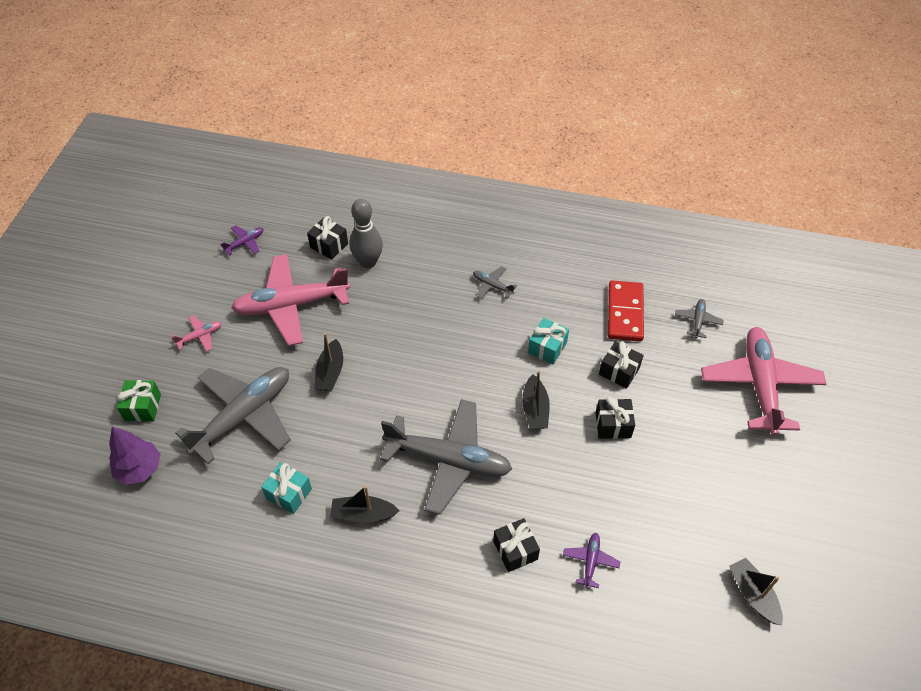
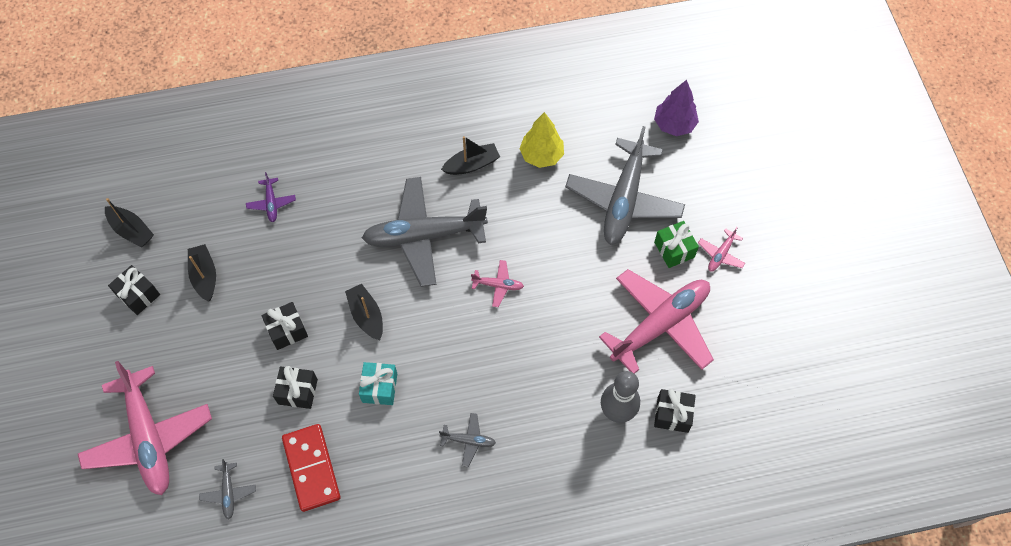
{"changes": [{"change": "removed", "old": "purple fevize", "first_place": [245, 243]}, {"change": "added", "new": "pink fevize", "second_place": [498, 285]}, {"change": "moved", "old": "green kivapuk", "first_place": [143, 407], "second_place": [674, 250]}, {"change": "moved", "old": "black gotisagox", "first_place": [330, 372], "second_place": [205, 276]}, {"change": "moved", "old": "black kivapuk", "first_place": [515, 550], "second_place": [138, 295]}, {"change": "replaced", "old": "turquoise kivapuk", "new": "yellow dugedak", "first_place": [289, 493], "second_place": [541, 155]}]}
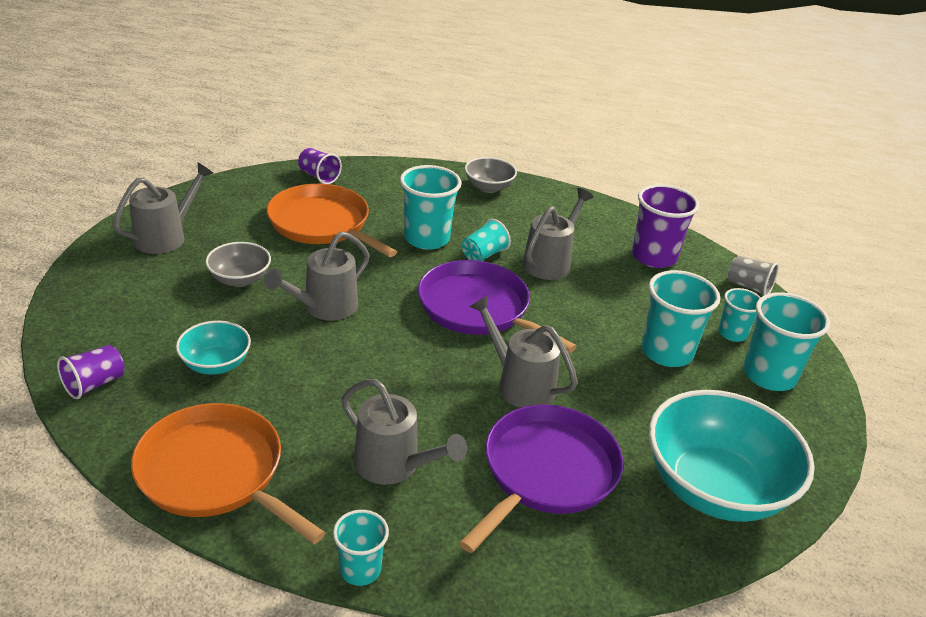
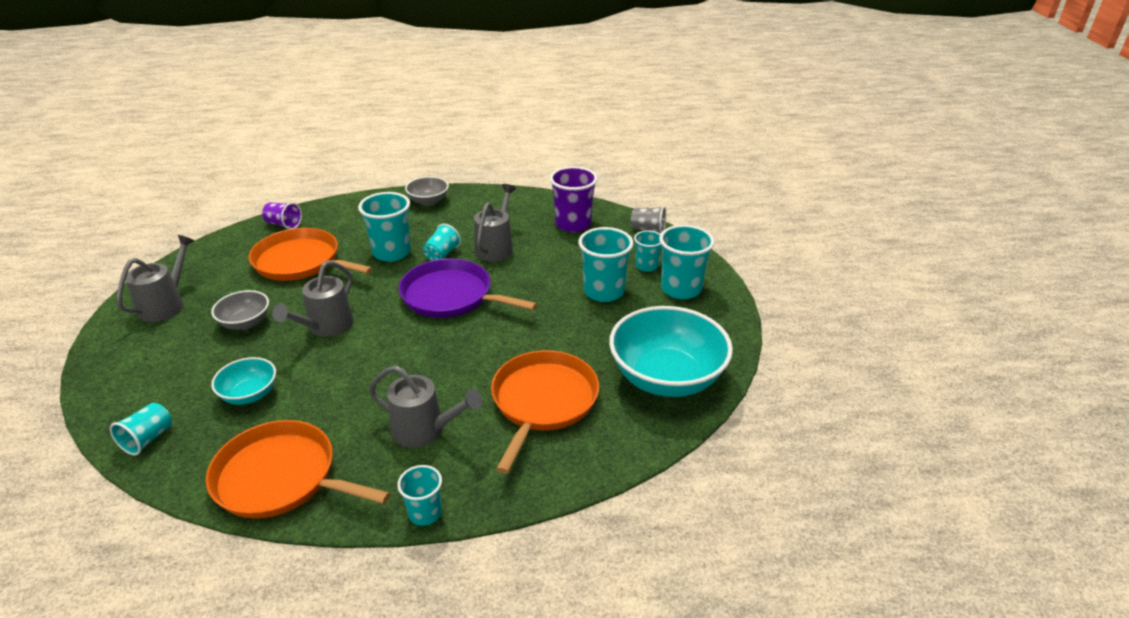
{"changes": [{"change": "removed", "old": "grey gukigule", "first_place": [519, 384]}, {"change": "recoloured", "old": "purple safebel", "new": "turquoise safebel", "first_place": [94, 384], "second_place": [148, 439]}, {"change": "recoloured", "old": "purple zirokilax", "new": "orange zirokilax", "first_place": [546, 472], "second_place": [543, 402]}]}
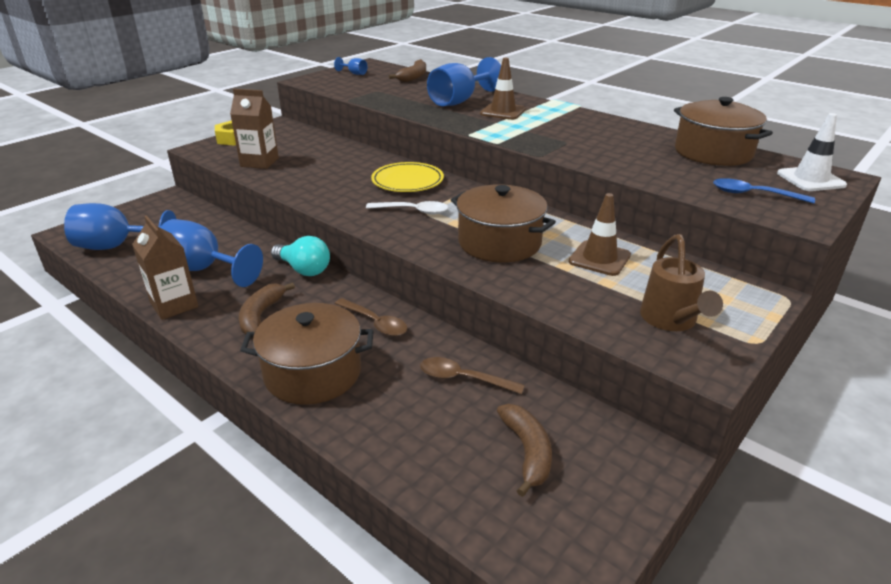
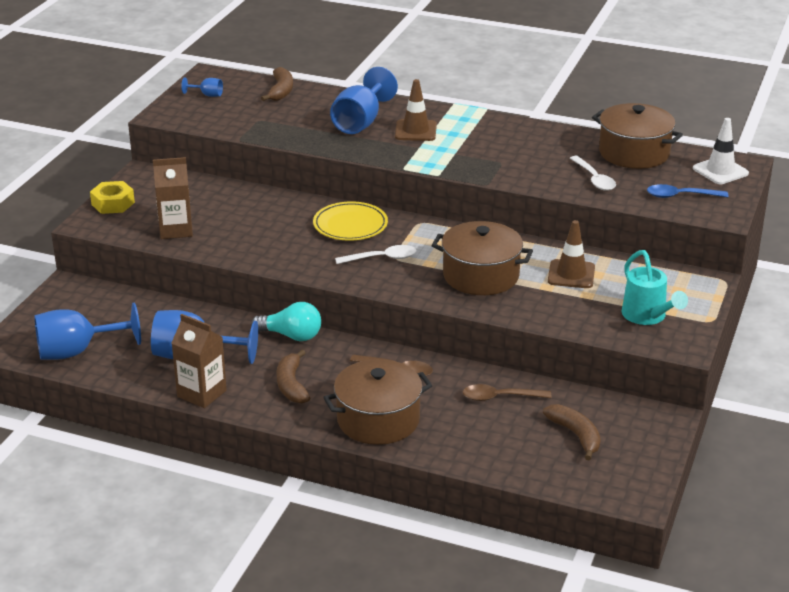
{"changes": [{"change": "added", "new": "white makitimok", "second_place": [594, 179]}, {"change": "recoloured", "old": "brown gukigule", "new": "turquoise gukigule", "first_place": [671, 320], "second_place": [647, 316]}]}
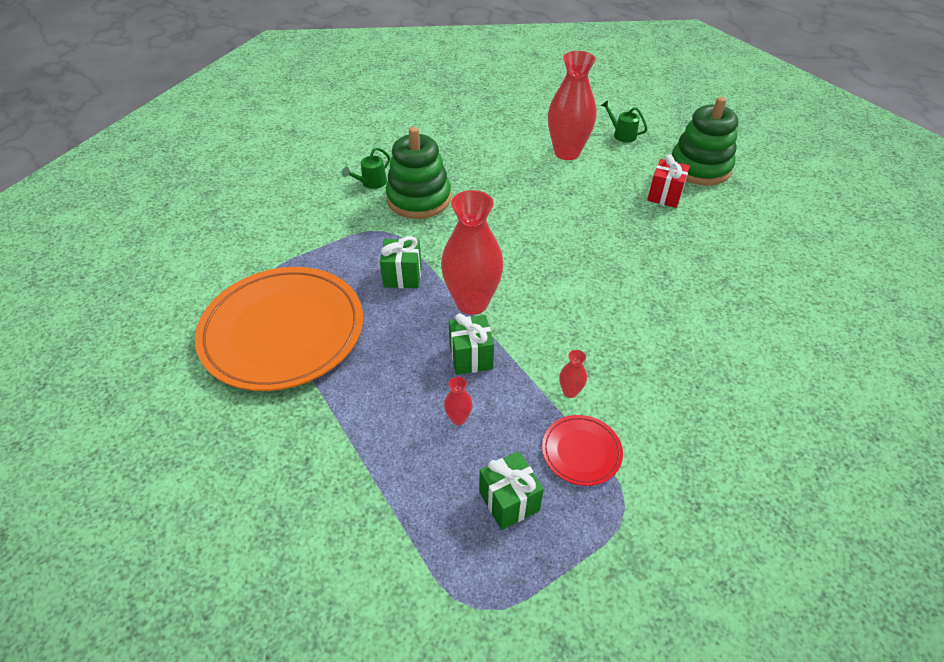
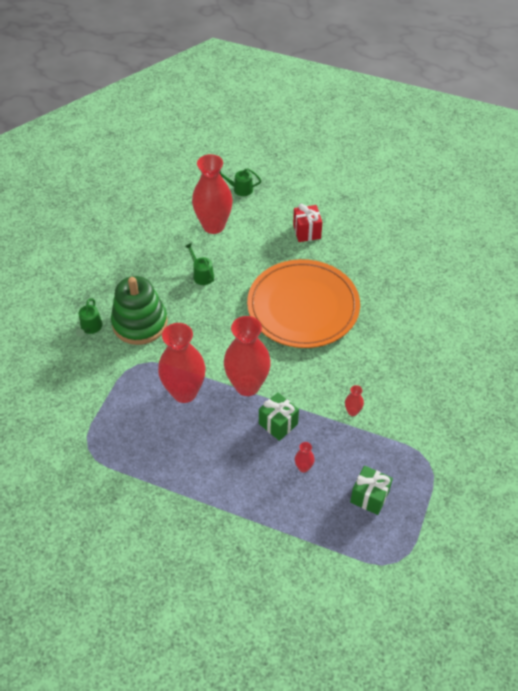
{"changes": [{"change": "removed", "old": "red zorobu", "first_place": [581, 452]}, {"change": "removed", "old": "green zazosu", "first_place": [699, 168]}, {"change": "added", "new": "green gukigule", "second_place": [201, 274]}, {"change": "moved", "old": "orange zorobu", "first_place": [283, 331], "second_place": [303, 307]}, {"change": "replaced", "old": "green kivapuk", "new": "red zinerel", "first_place": [402, 276], "second_place": [184, 392]}]}
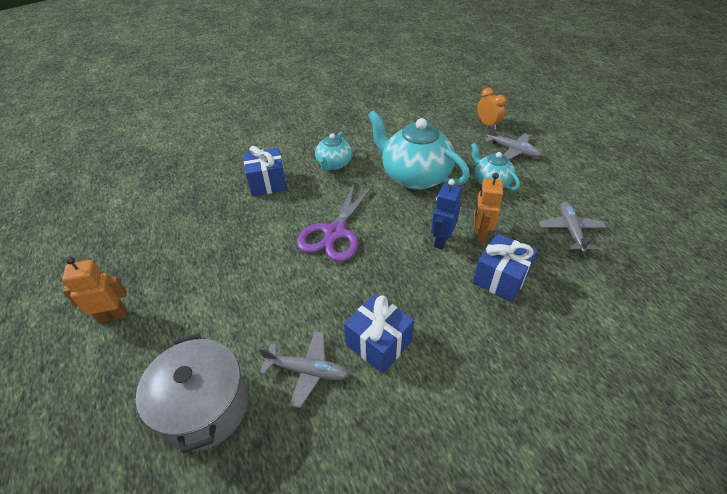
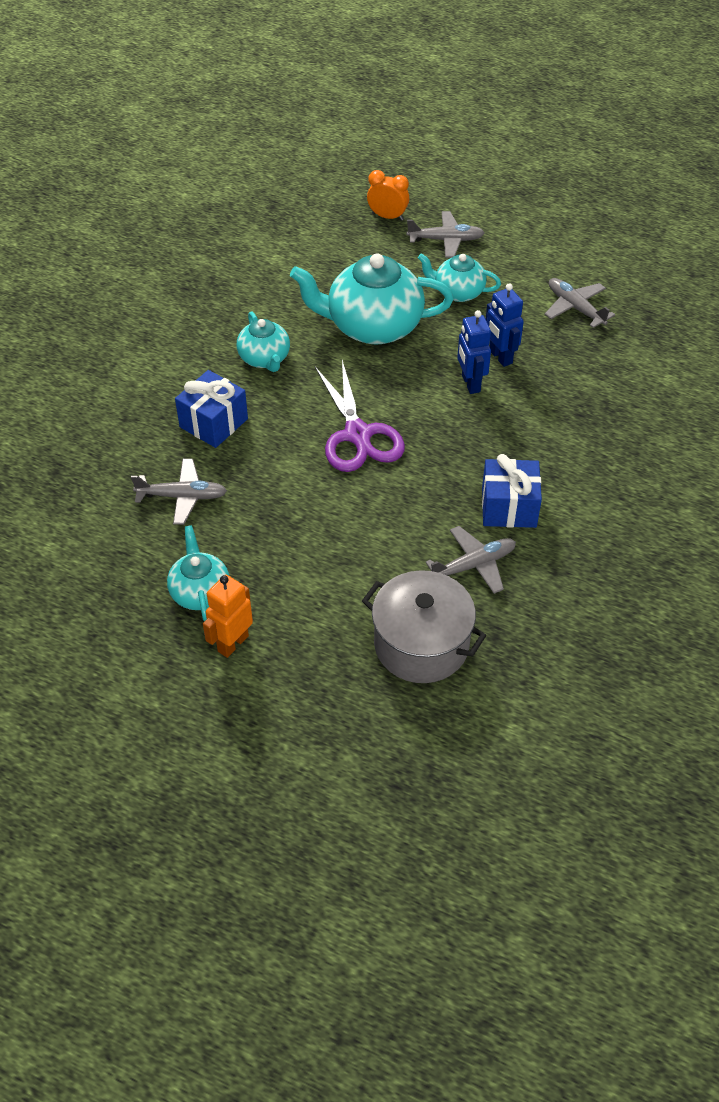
{"changes": [{"change": "removed", "old": "blue kivapuk", "first_place": [500, 278]}, {"change": "added", "new": "grey fevize", "second_place": [182, 496]}, {"change": "added", "new": "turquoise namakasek", "second_place": [200, 592]}, {"change": "recoloured", "old": "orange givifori", "new": "blue givifori", "first_place": [480, 234], "second_place": [500, 357]}]}
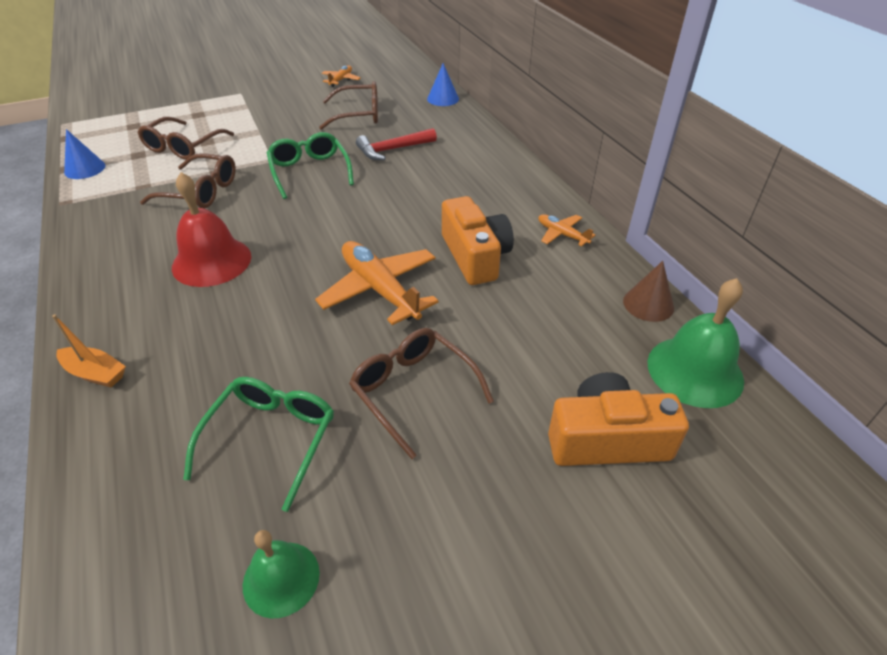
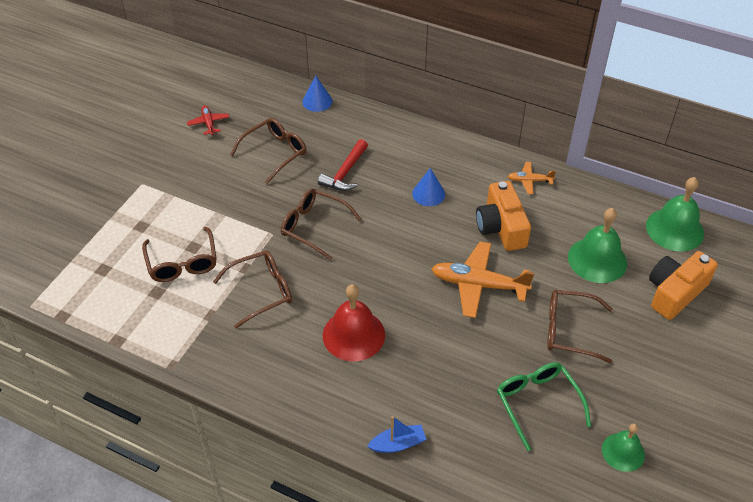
{"changes": [{"change": "removed", "old": "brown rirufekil", "first_place": [648, 304]}, {"change": "added", "new": "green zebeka", "second_place": [597, 260]}, {"change": "moved", "old": "blue rirufekil", "first_place": [85, 169], "second_place": [428, 194]}, {"change": "recoloured", "old": "orange gotisagox", "new": "blue gotisagox", "first_place": [95, 373], "second_place": [398, 444]}, {"change": "recoloured", "old": "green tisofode", "new": "brown tisofode", "first_place": [309, 171], "second_place": [314, 226]}, {"change": "recoloured", "old": "orange fevize", "new": "red fevize", "first_place": [341, 80], "second_place": [208, 123]}, {"change": "turned", "old": "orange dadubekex", "first_place": [475, 256], "second_place": [501, 227], "degrees": -135}]}
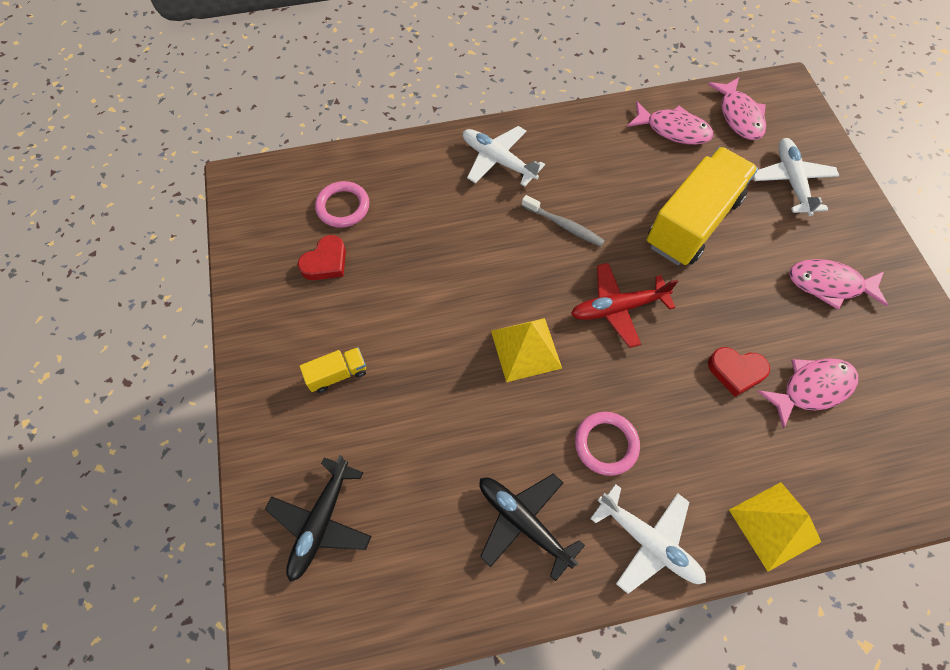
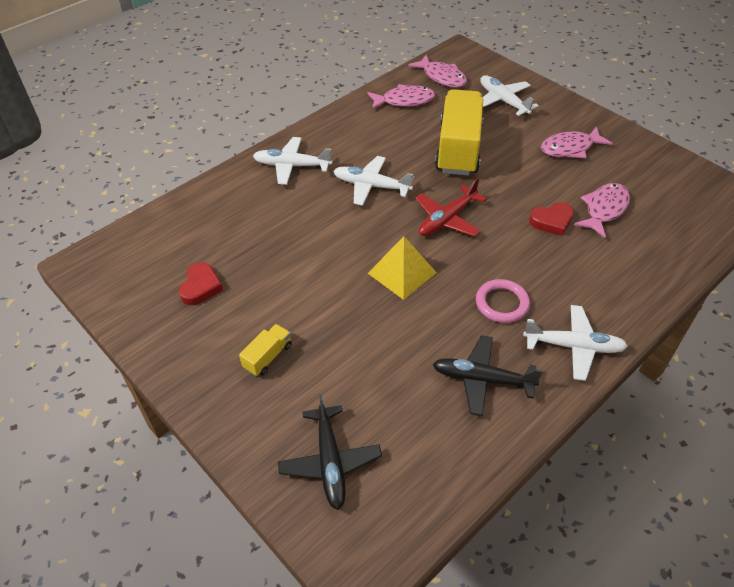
{"changes": [{"change": "removed", "old": "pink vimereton", "first_place": [343, 207]}, {"change": "removed", "old": "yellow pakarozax", "first_place": [774, 525]}, {"change": "replaced", "old": "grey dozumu", "new": "white fevize", "first_place": [564, 225], "second_place": [371, 186]}]}
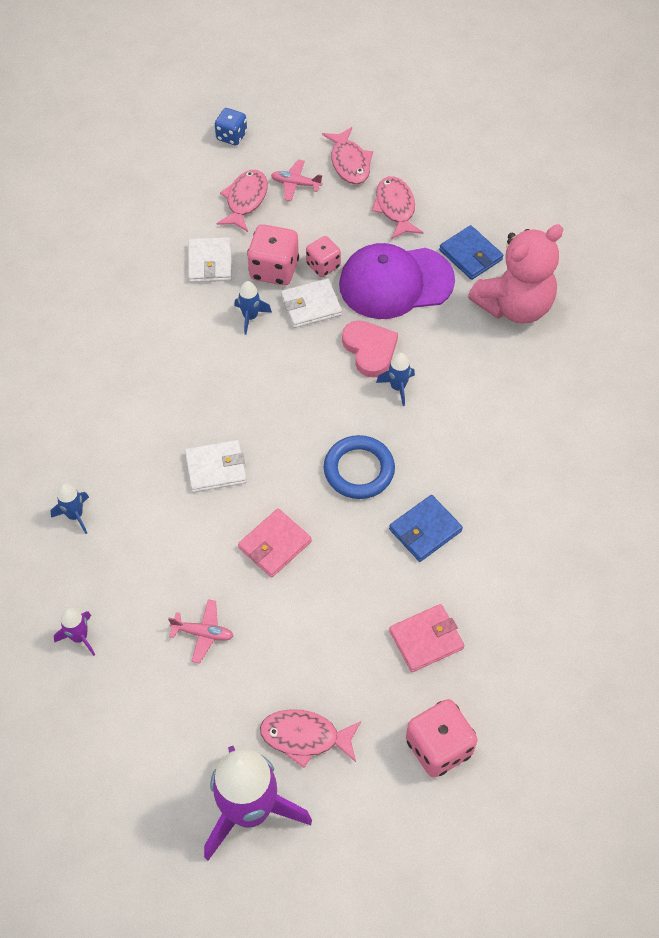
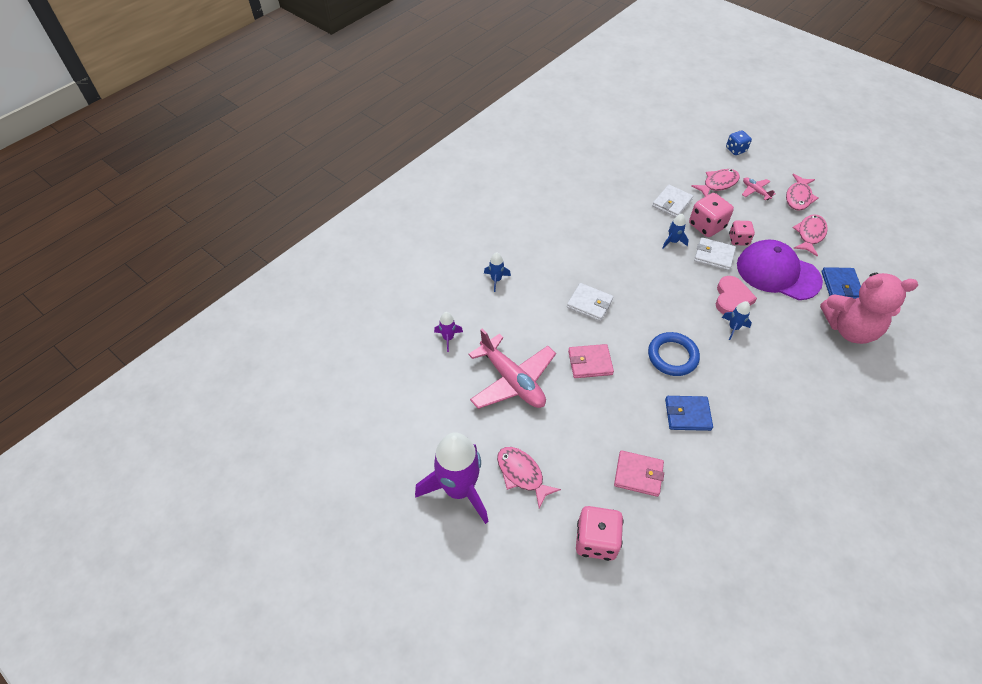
{"changes": [{"change": "resized", "old": "pink fevize", "first_place": [203, 633], "second_place": [512, 380], "factor": 2.18}]}
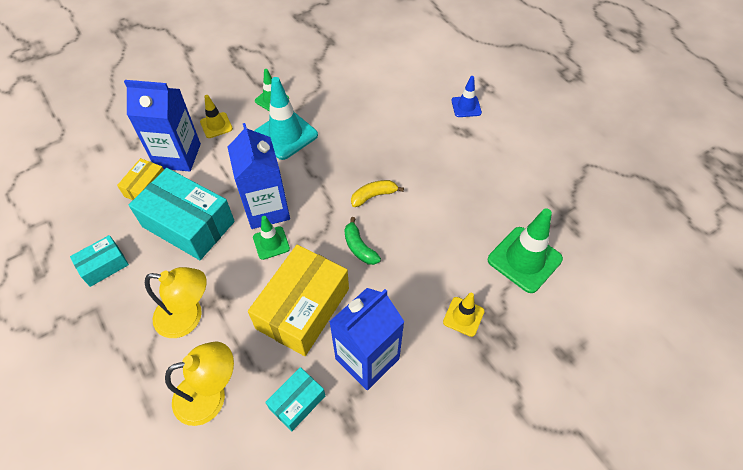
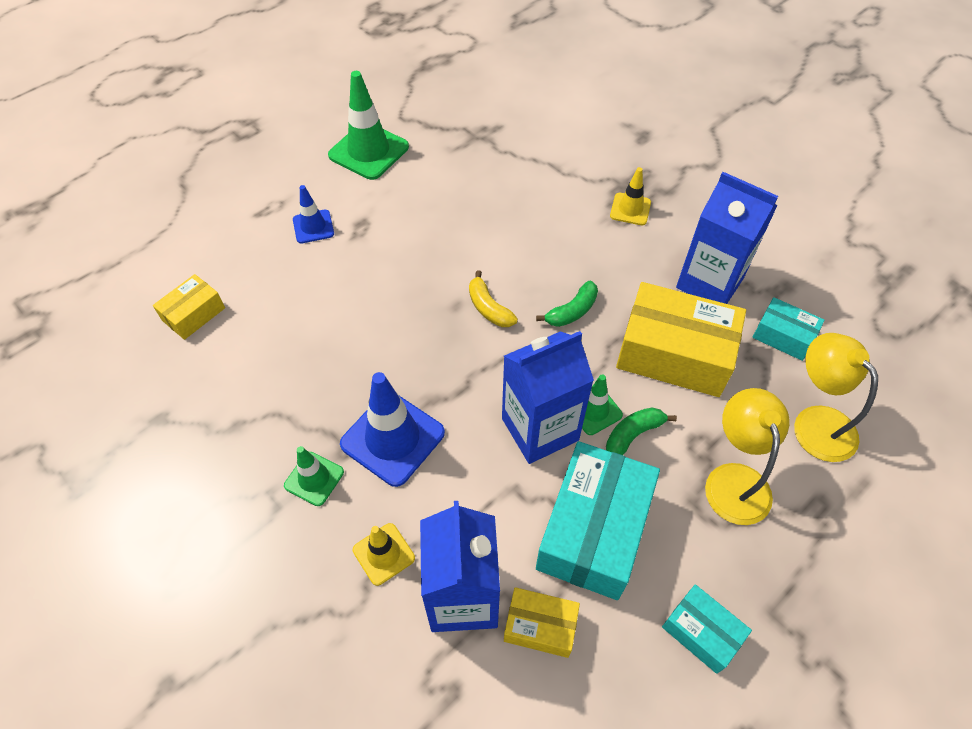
{"changes": [{"change": "added", "new": "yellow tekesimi", "second_place": [194, 314]}, {"change": "added", "new": "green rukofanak", "second_place": [633, 435]}, {"change": "moved", "old": "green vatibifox", "first_place": [524, 259], "second_place": [369, 151]}, {"change": "recoloured", "old": "turquoise vatibifox", "new": "blue vatibifox", "first_place": [285, 135], "second_place": [392, 438]}]}
